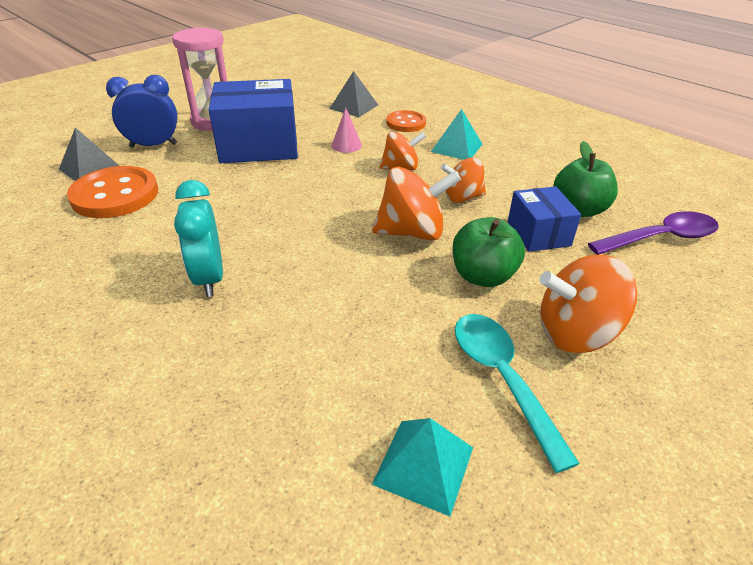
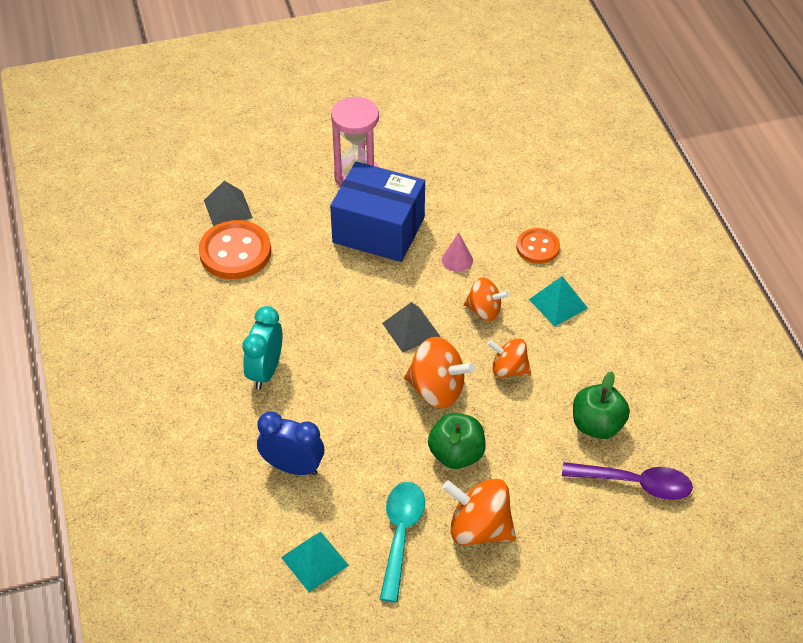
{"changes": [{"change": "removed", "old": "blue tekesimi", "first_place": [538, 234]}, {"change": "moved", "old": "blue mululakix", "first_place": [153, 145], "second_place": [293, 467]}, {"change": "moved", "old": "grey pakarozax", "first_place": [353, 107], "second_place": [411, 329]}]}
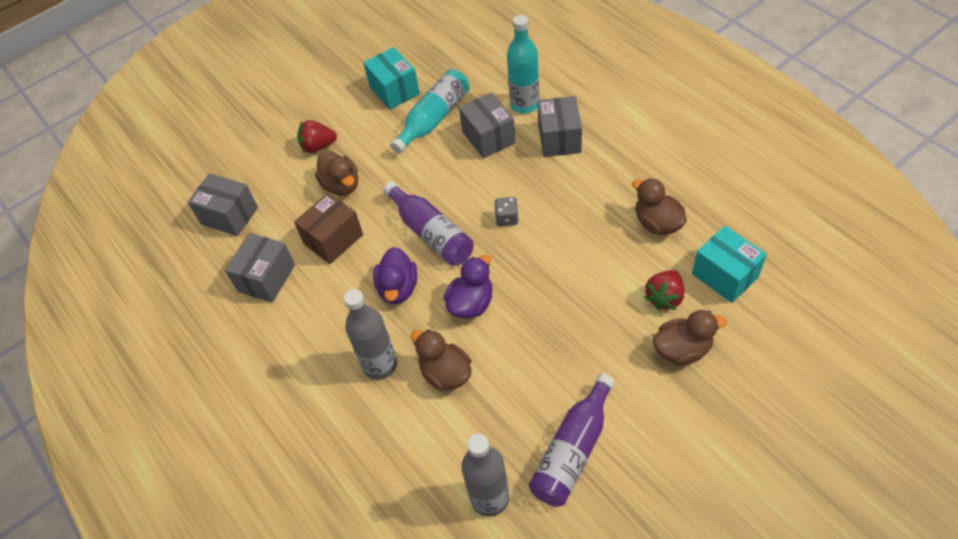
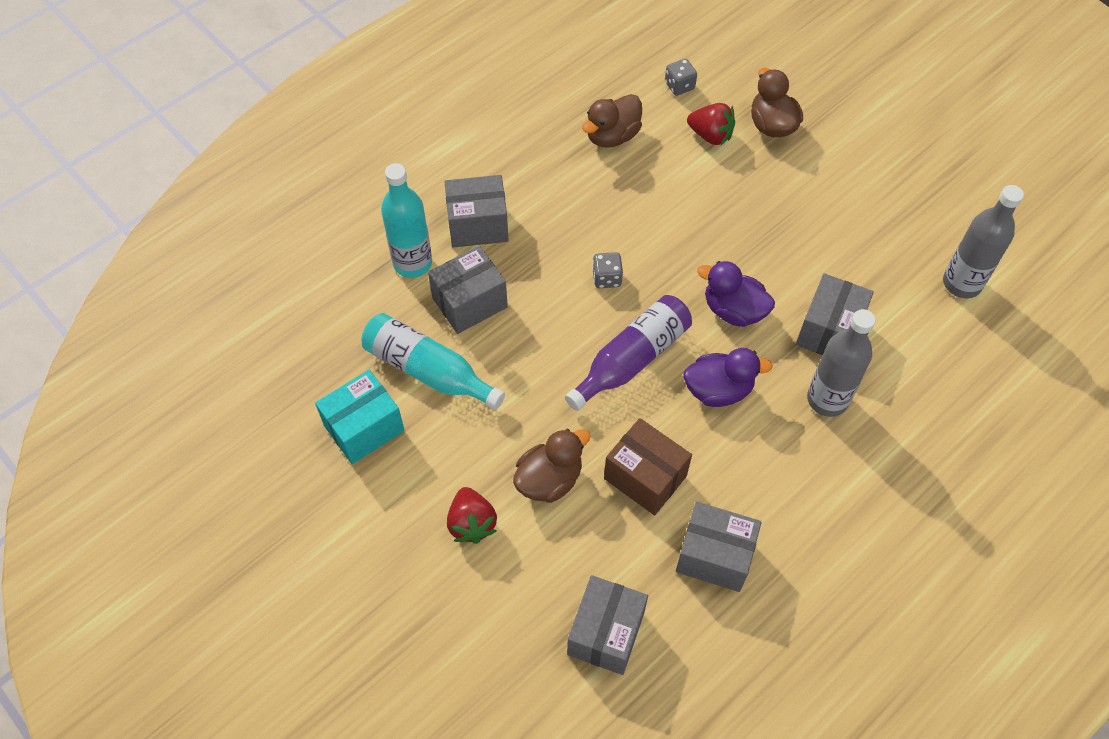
{"changes": [{"change": "removed", "old": "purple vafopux", "first_place": [573, 450]}, {"change": "replaced", "old": "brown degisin", "new": "grey tekesimi", "first_place": [445, 373], "second_place": [828, 331]}, {"change": "replaced", "old": "turquoise tekesimi", "new": "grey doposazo", "first_place": [725, 275], "second_place": [679, 86]}]}
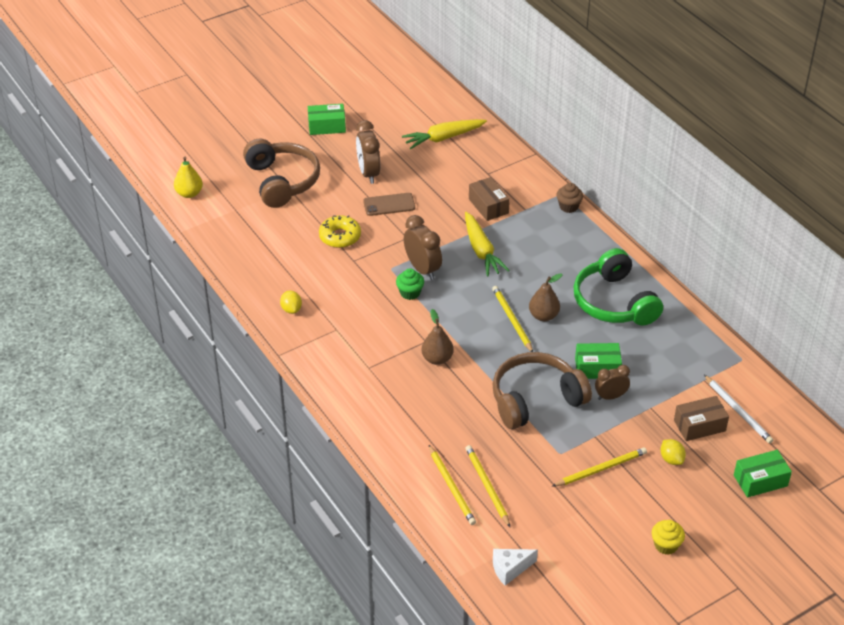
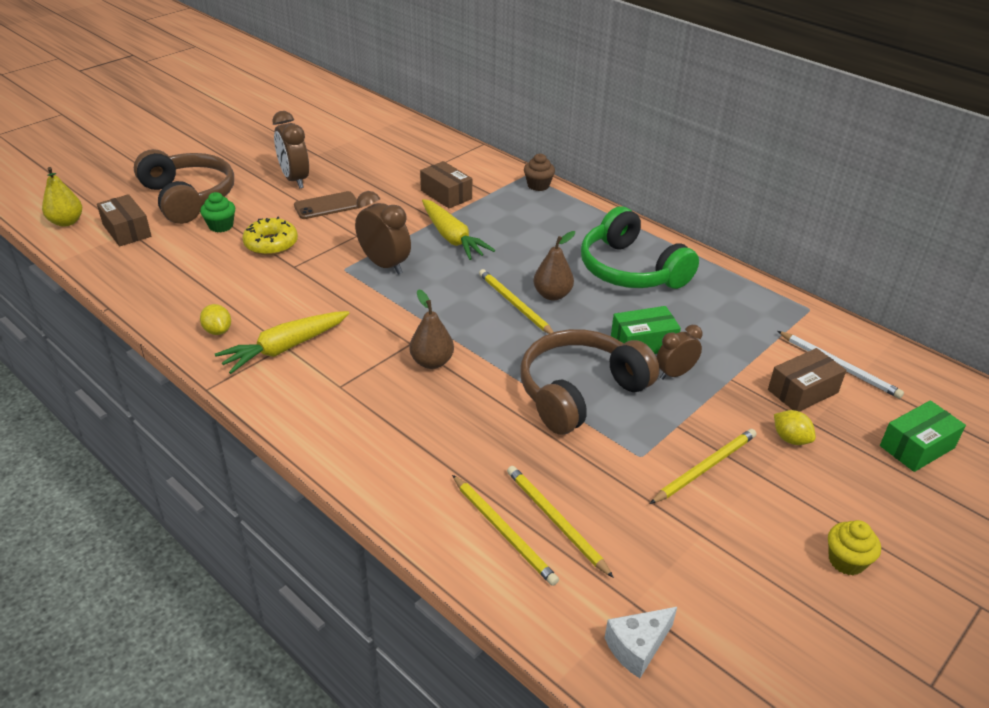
{"changes": [{"change": "removed", "old": "green tekesimi", "first_place": [327, 126]}, {"change": "added", "new": "brown tekesimi", "second_place": [127, 230]}, {"change": "moved", "old": "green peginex", "first_place": [410, 293], "second_place": [221, 226]}, {"change": "moved", "old": "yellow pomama", "first_place": [443, 138], "second_place": [285, 348]}]}
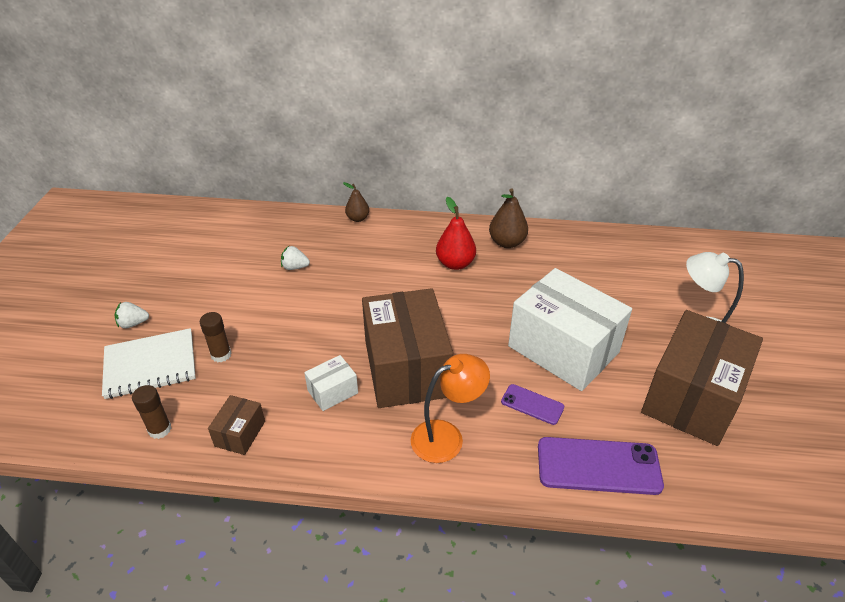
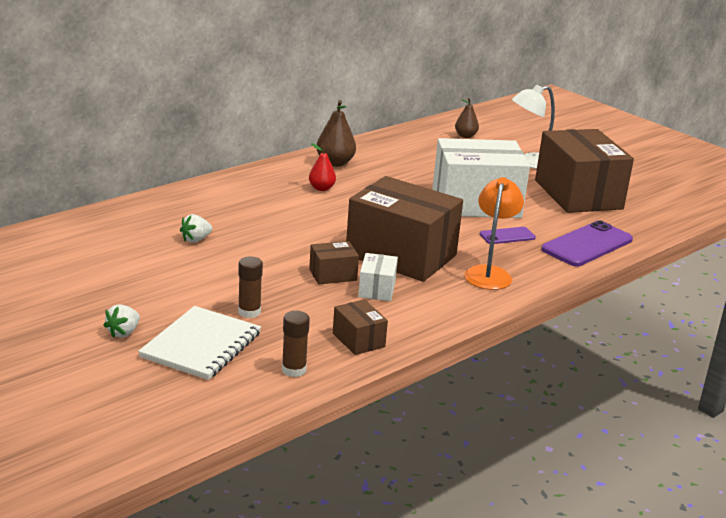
{"changes": [{"change": "added", "new": "brown tekesimi", "second_place": [333, 275]}, {"change": "moved", "old": "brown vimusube", "first_place": [357, 218], "second_place": [465, 136]}, {"change": "resized", "old": "red vimusube", "first_place": [455, 264], "second_place": [321, 188], "factor": 0.65}]}
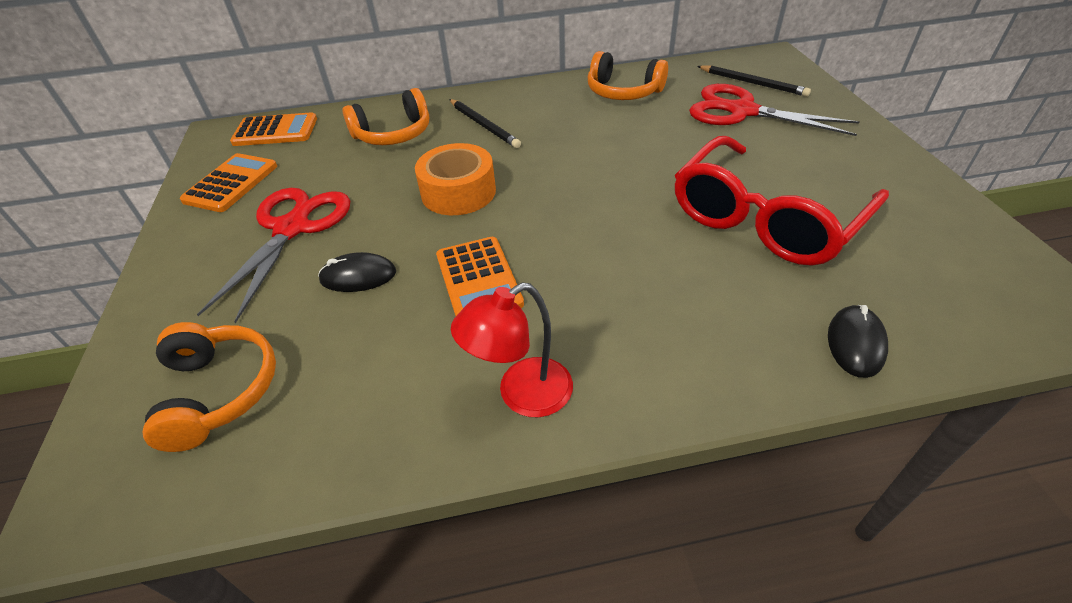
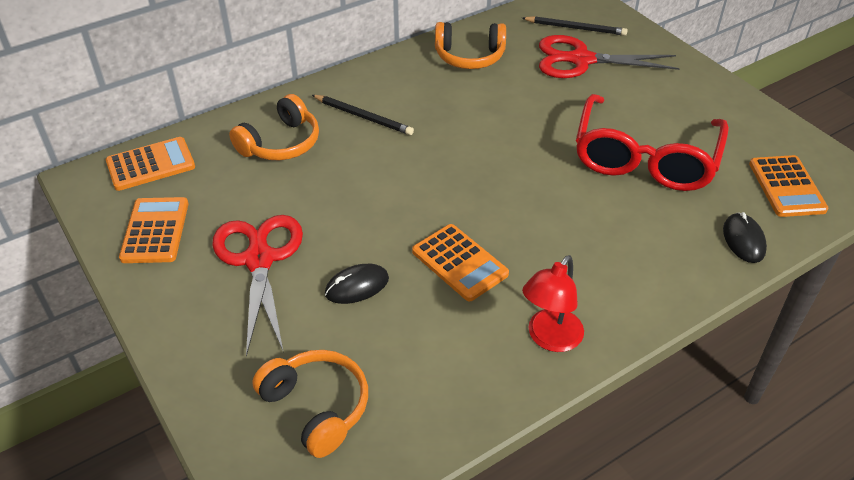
{"changes": [{"change": "removed", "old": "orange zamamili", "first_place": [458, 192]}, {"change": "added", "new": "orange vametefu", "second_place": [787, 187]}]}
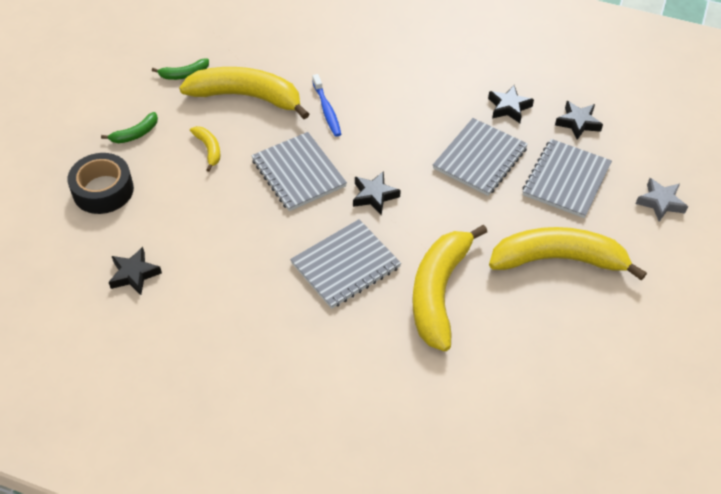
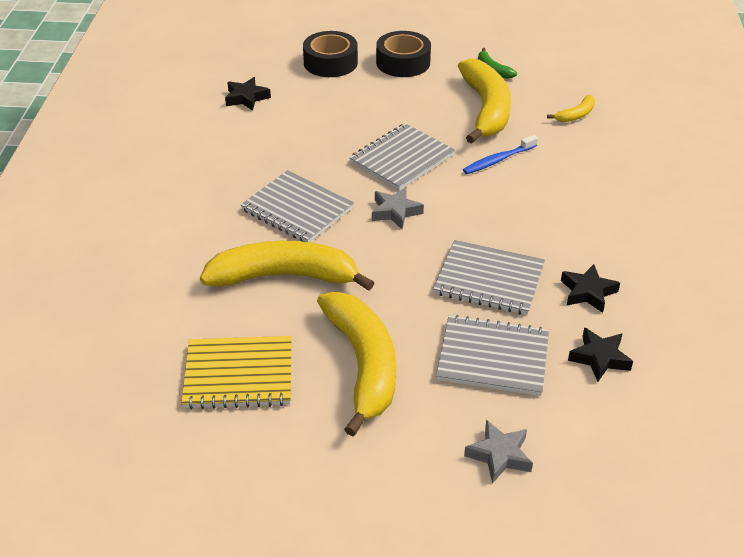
{"changes": [{"change": "added", "new": "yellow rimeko", "second_place": [239, 375]}, {"change": "moved", "old": "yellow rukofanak", "first_place": [209, 149], "second_place": [576, 115]}, {"change": "replaced", "old": "green rukofanak", "new": "black zamamili", "first_place": [135, 134], "second_place": [403, 62]}, {"change": "recoloured", "old": "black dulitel", "new": "grey dulitel", "first_place": [374, 196], "second_place": [395, 212]}]}
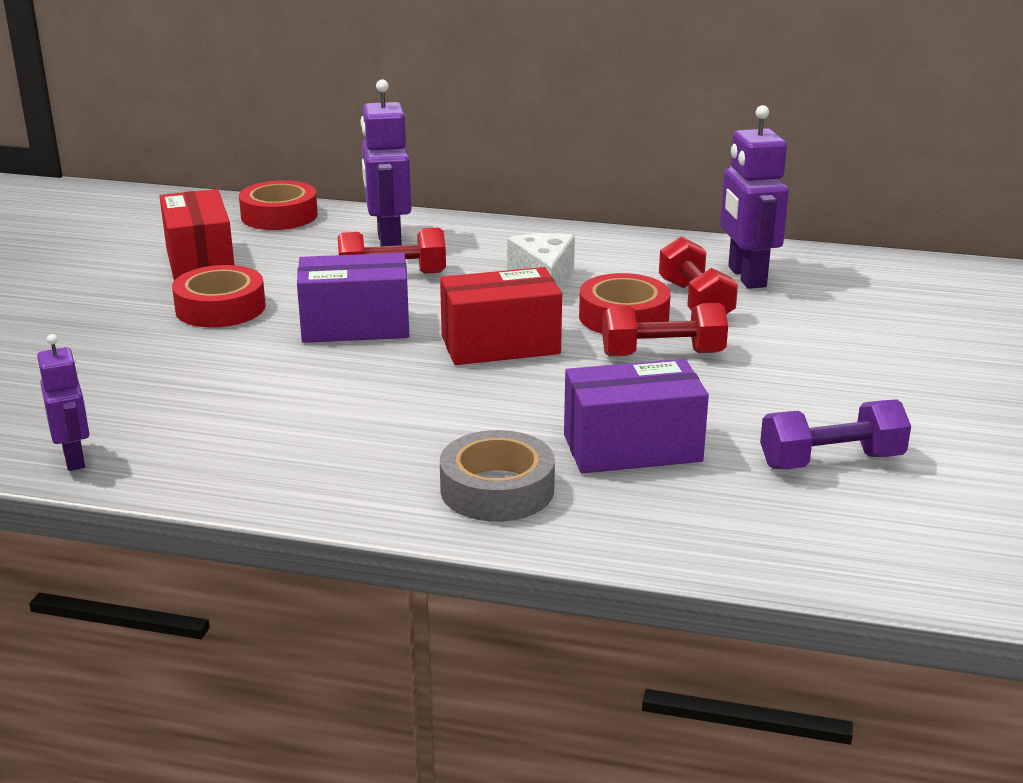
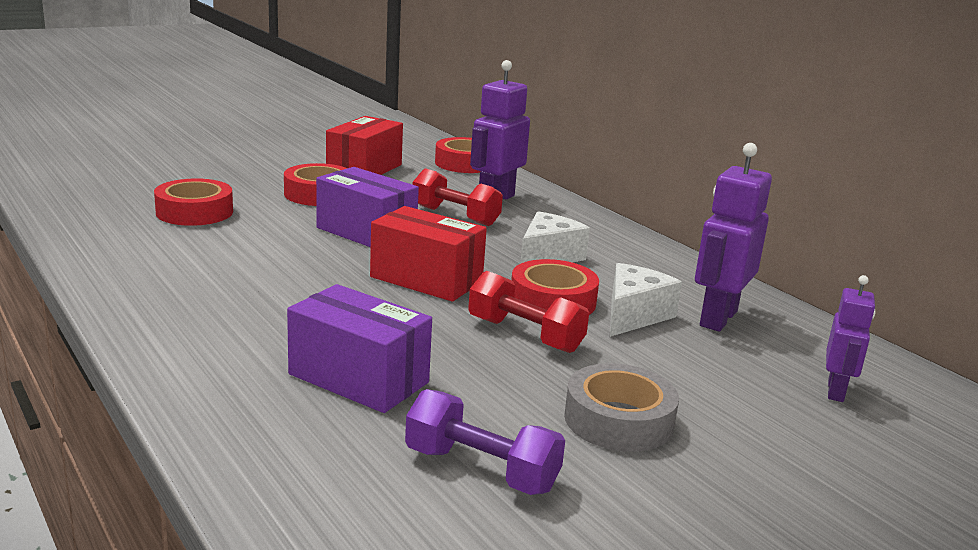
{"changes": [{"change": "added", "new": "red zamamili", "second_place": [194, 212]}, {"change": "moved", "old": "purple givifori", "first_place": [74, 459], "second_place": [836, 391]}, {"change": "moved", "old": "grey zamamili", "first_place": [497, 489], "second_place": [618, 420]}, {"change": "replaced", "old": "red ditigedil", "new": "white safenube", "first_place": [695, 301], "second_place": [633, 315]}]}
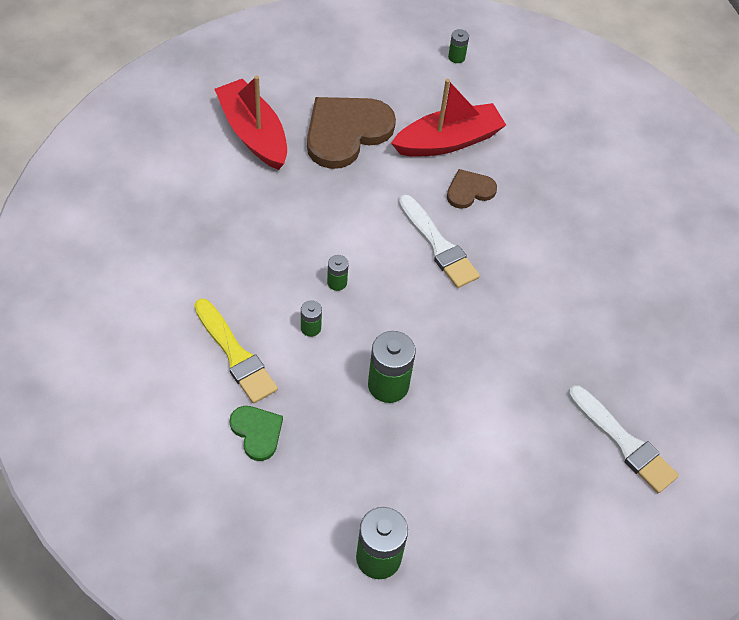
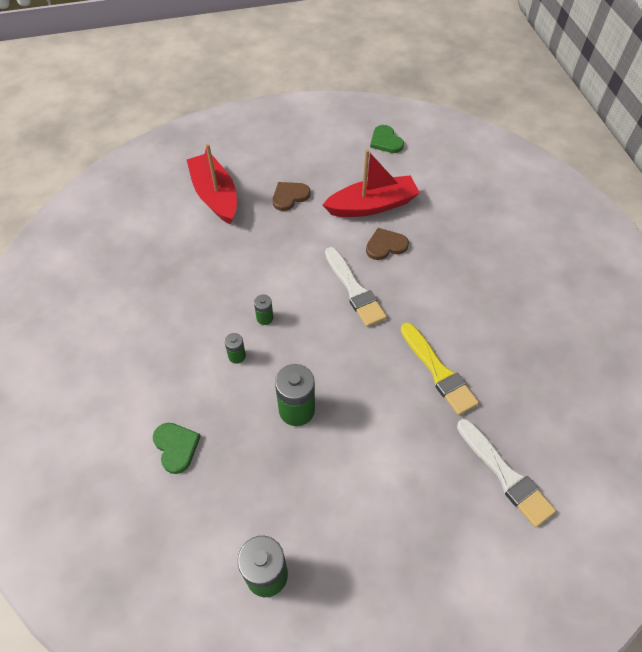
{"changes": [{"change": "moved", "old": "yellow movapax", "first_place": [235, 355], "second_place": [438, 371]}, {"change": "replaced", "old": "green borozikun", "new": "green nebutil", "first_place": [456, 57], "second_place": [385, 141]}, {"change": "resized", "old": "brown nebutil", "first_place": [346, 132], "second_place": [289, 196], "factor": 0.51}]}
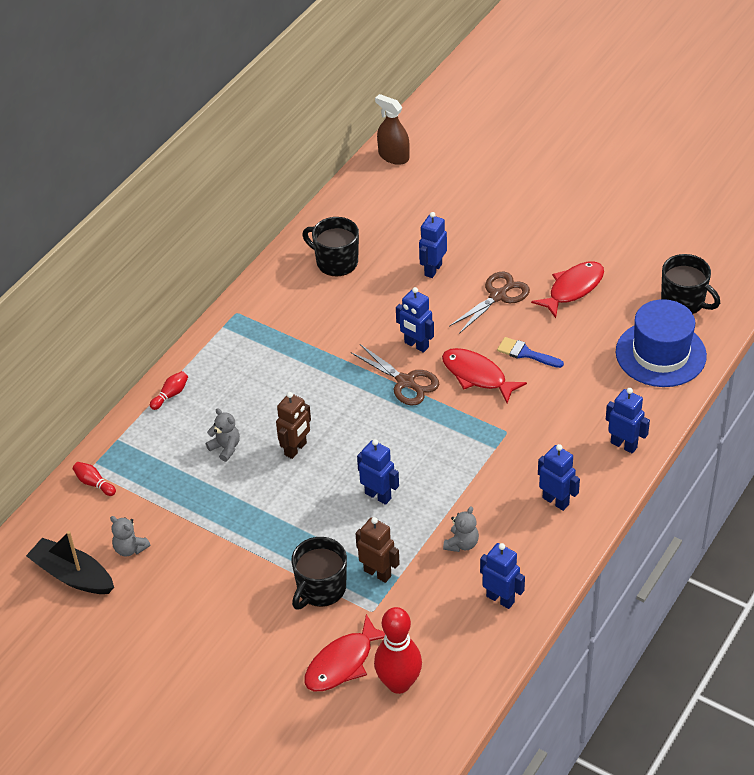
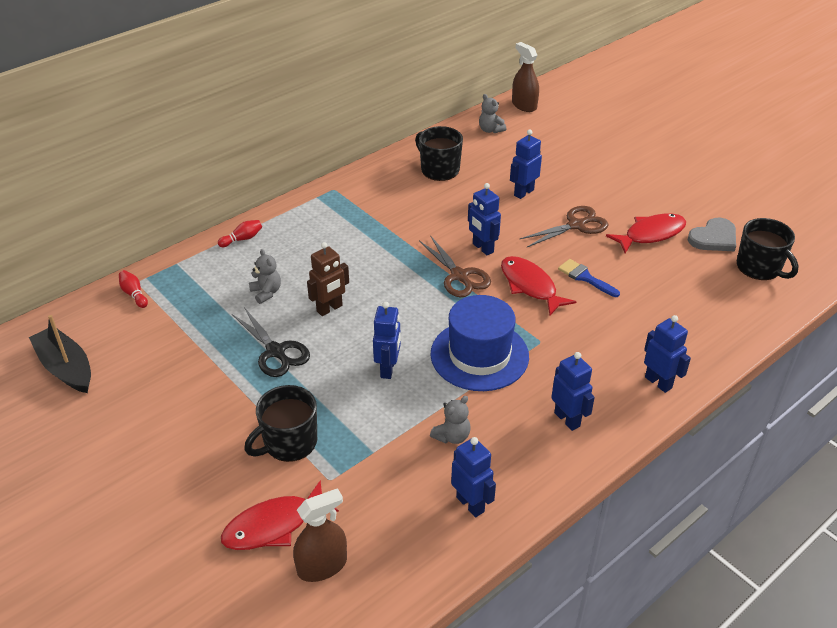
{"changes": [{"change": "removed", "old": "brown givifori", "first_place": [377, 573]}, {"change": "added", "new": "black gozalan", "second_place": [275, 351]}, {"change": "added", "new": "grey nebutil", "second_place": [714, 238]}, {"change": "moved", "old": "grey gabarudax", "first_place": [130, 549], "second_place": [490, 130]}, {"change": "moved", "old": "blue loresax", "first_place": [660, 354], "second_place": [479, 355]}, {"change": "replaced", "old": "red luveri", "new": "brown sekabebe", "first_place": [399, 683], "second_place": [322, 566]}, {"change": "turned", "old": "blue givifori", "first_place": [378, 496], "second_place": [388, 369], "degrees": 45}]}
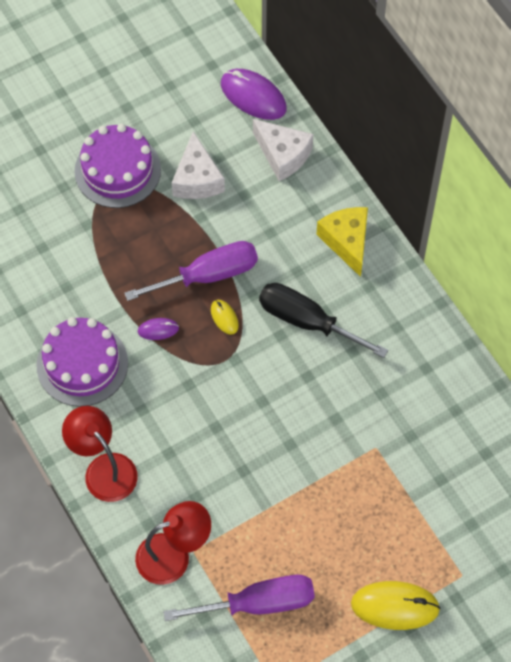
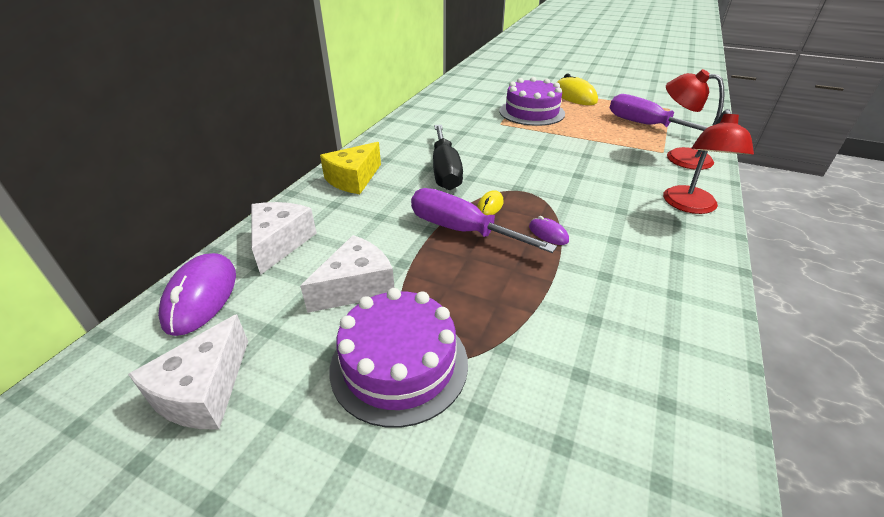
{"changes": [{"change": "added", "new": "white safenube", "second_place": [203, 391]}, {"change": "moved", "old": "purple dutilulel", "first_place": [82, 364], "second_place": [531, 112]}]}
